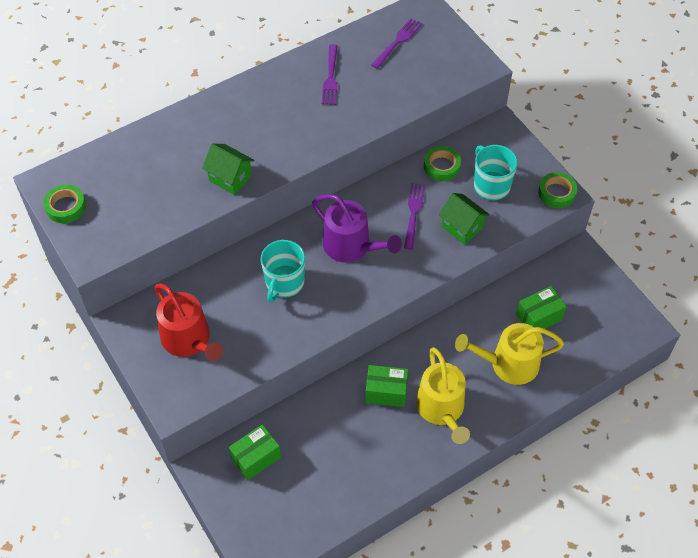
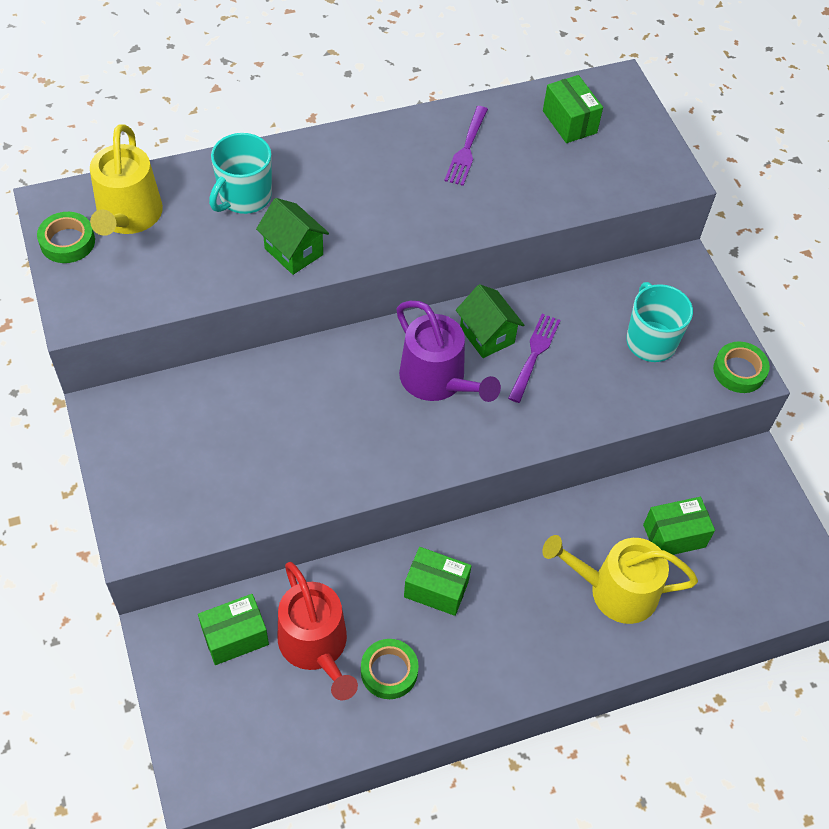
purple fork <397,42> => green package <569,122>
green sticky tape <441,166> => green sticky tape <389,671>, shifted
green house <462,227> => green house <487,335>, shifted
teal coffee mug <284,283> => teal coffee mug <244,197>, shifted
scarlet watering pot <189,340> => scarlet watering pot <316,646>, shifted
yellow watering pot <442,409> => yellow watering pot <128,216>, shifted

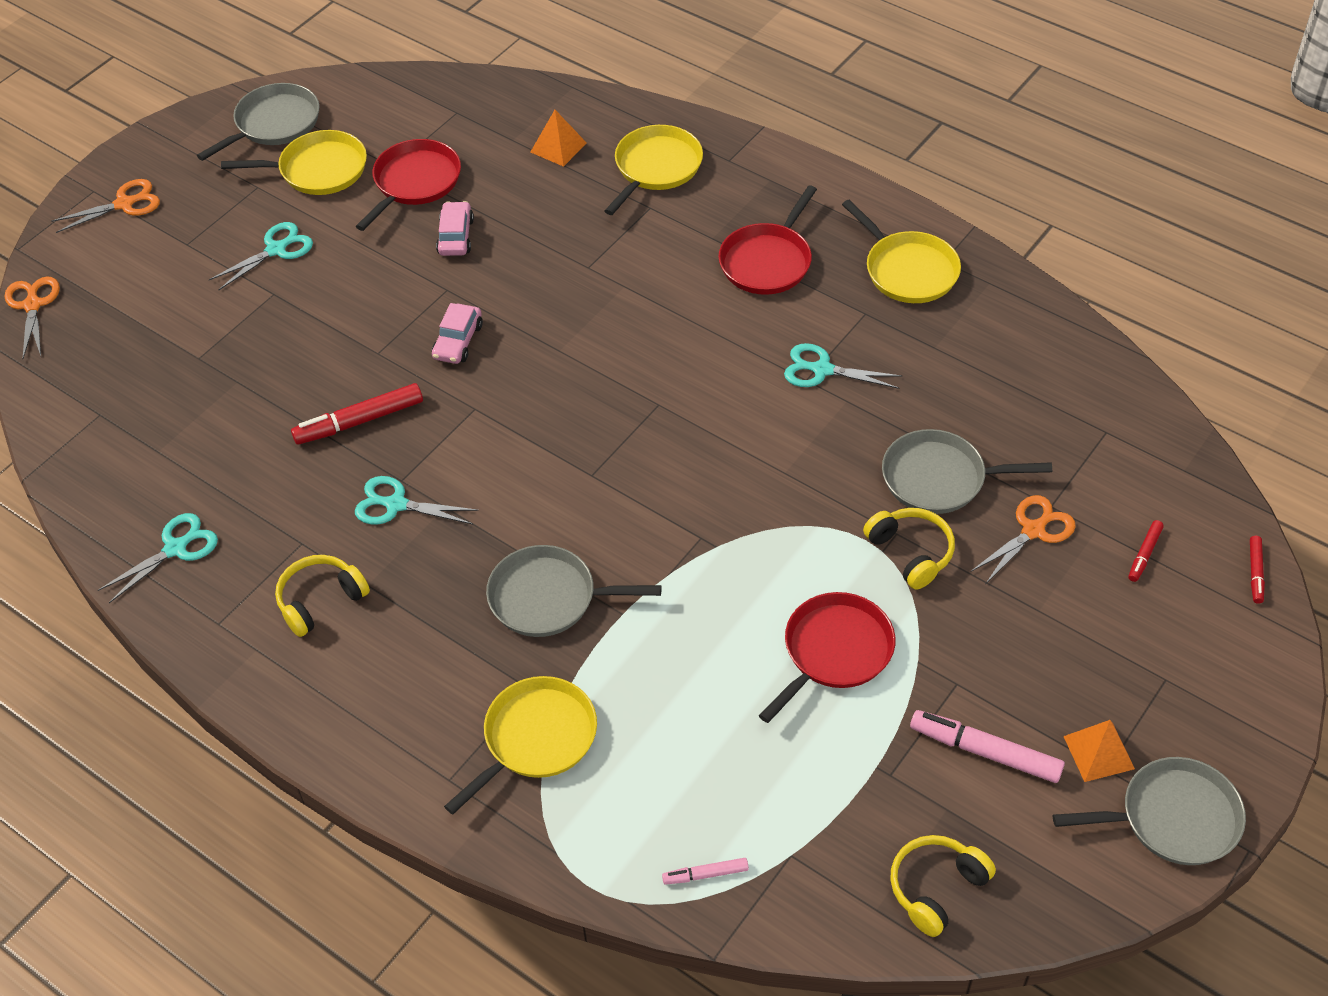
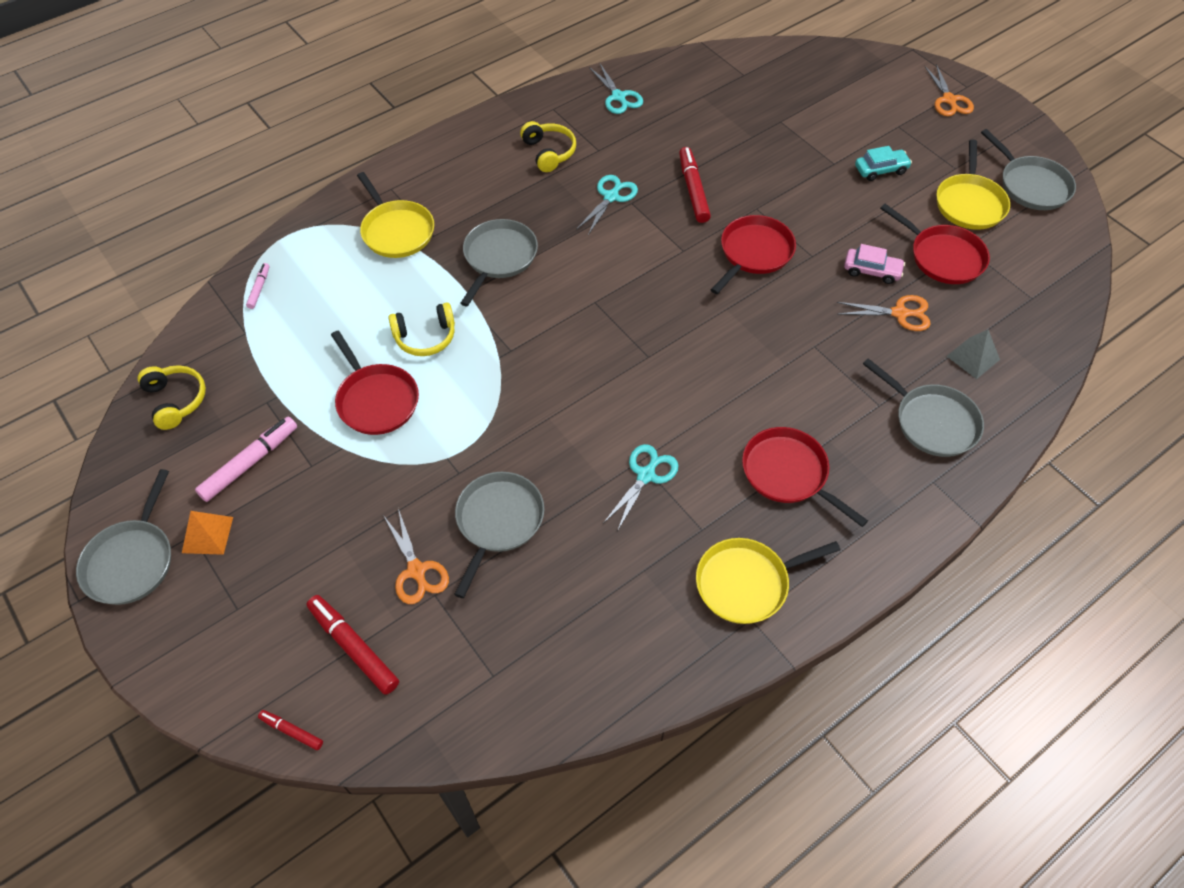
bright orange pyramid <558,147> => grey pyramid <973,358>
yellow skillet <656,167> => grey skillet <932,422>
teal pair of scissors <276,250> => teal automobile <881,170>
bright orange pair of scissors <33,305> => bright orange pair of scissors <899,313>, shifted
pink automobile <458,341> => scarlet skillet <754,253>
yellow headphones <911,552> => yellow headphones <425,337>, shifted
scarlet felt pen <1144,554> => scarlet felt pen <354,647>, x1.87

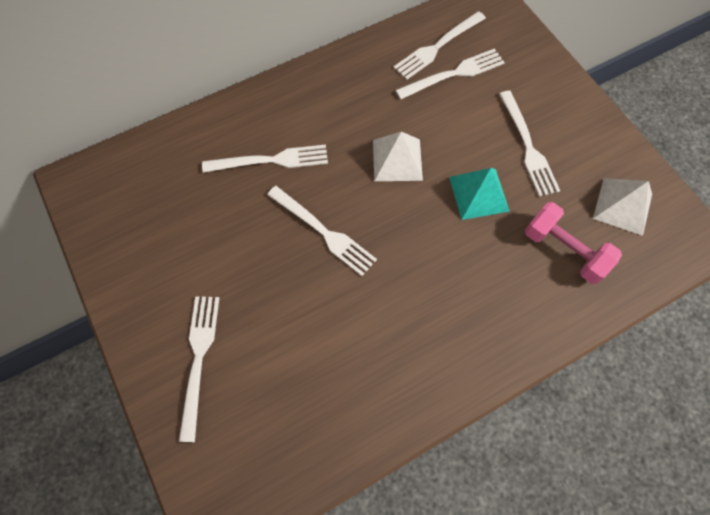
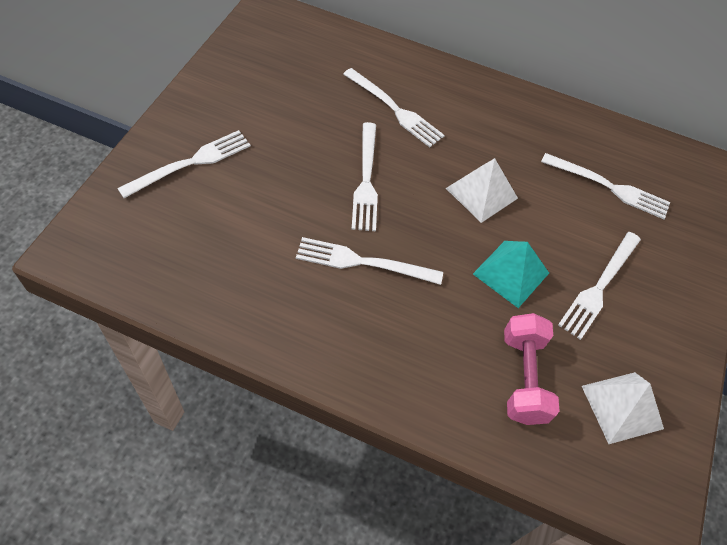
white fork <437,47> => white fork <363,262>, shifted

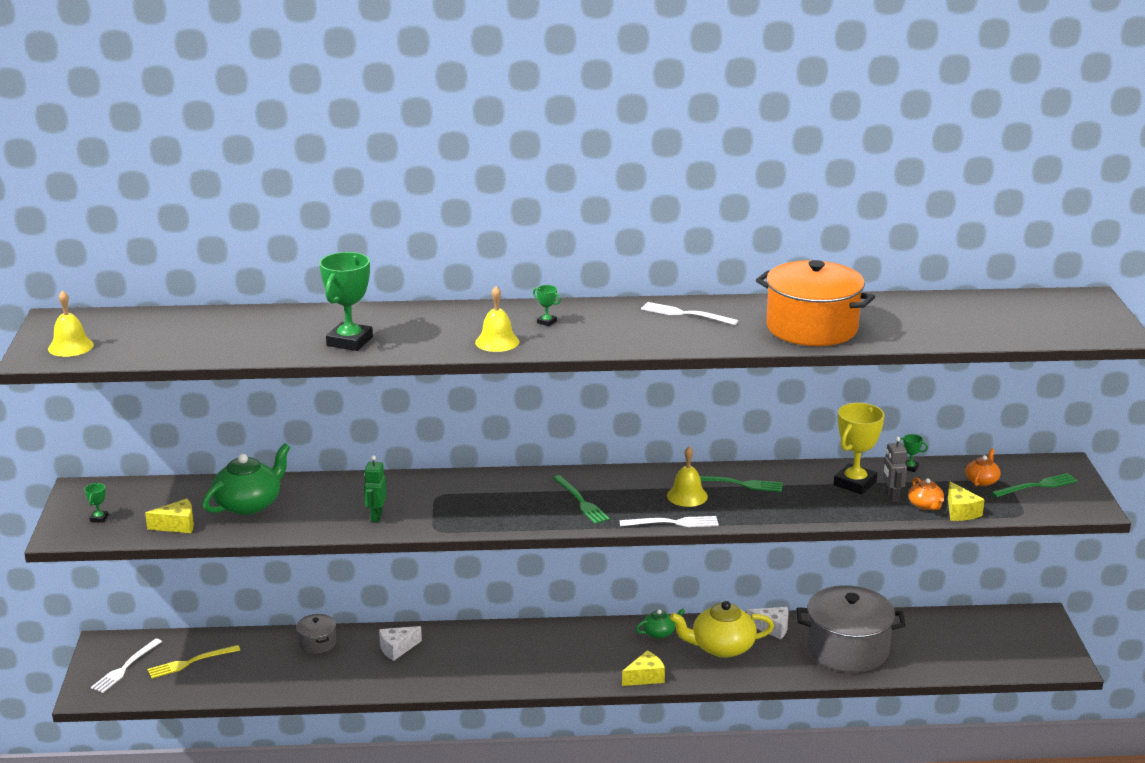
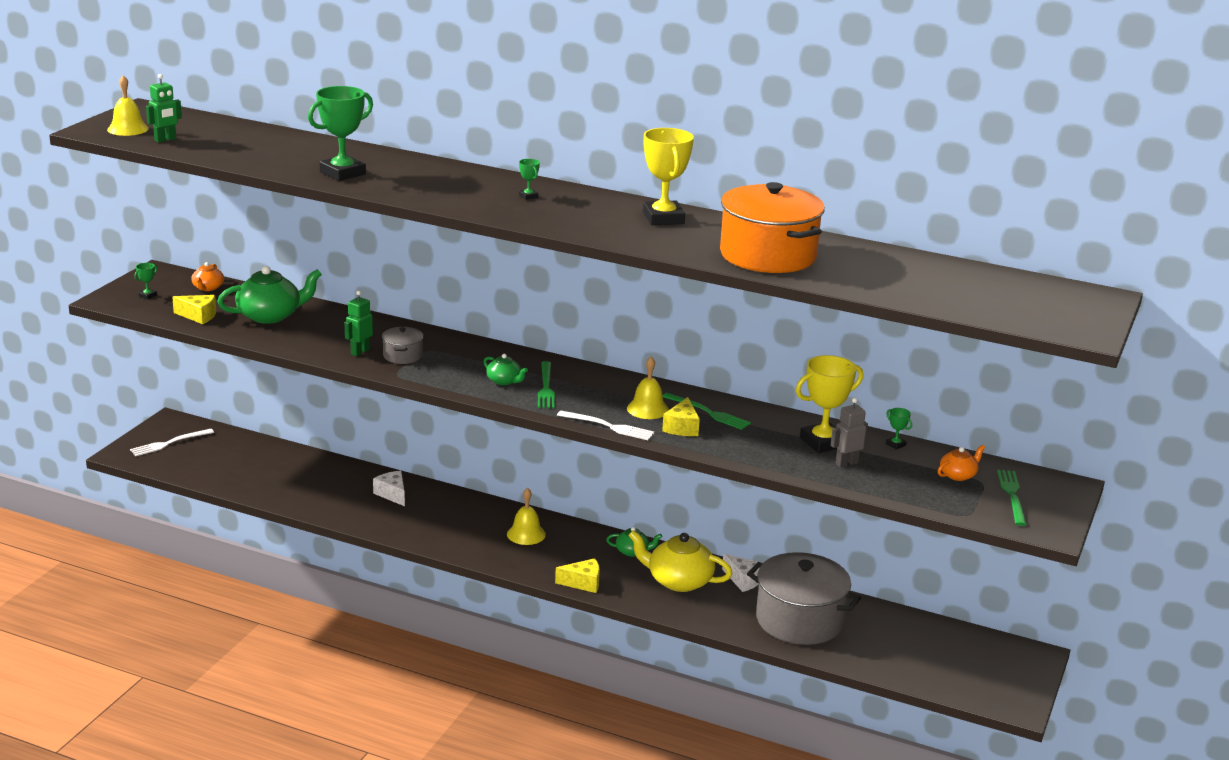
yellow bell <497,342> => yellow bell <526,534>, shifted
white fork <686,314> => yellow prize cup <663,218>
grey robot <891,497> => grey robot <846,463>, 45 degrees clockwise
green fork <1037,486> => green fork <1012,495>, 90 degrees counterclockwise
bright orange tea pot <925,505> => bright orange tea pot <208,288>, shifted
yellow piece of cheese <960,512> => yellow piece of cheese <682,427>, shifted
grey pot <317,643> => grey pot <402,356>, shifted
white piece of cheese <397,649> => white piece of cheese <392,494>, 60 degrees clockwise
yellow fork <191,662> => nothing
nothing => green robot <165,140>
nothing => green tea pot <504,381>

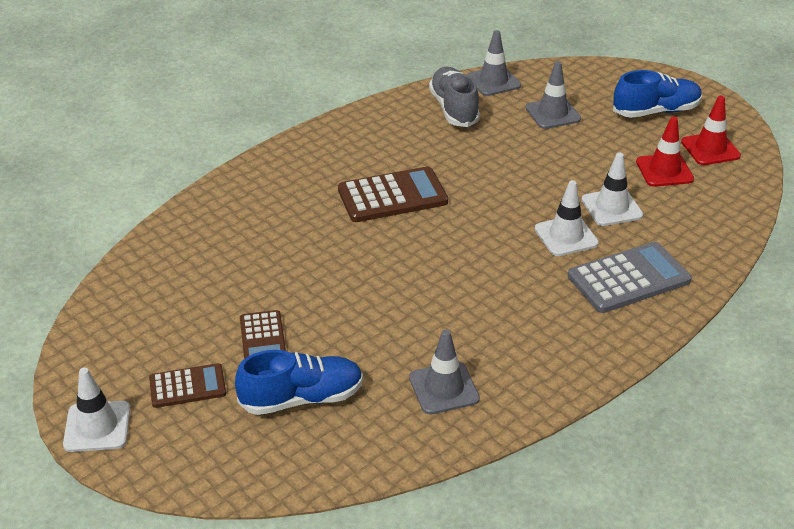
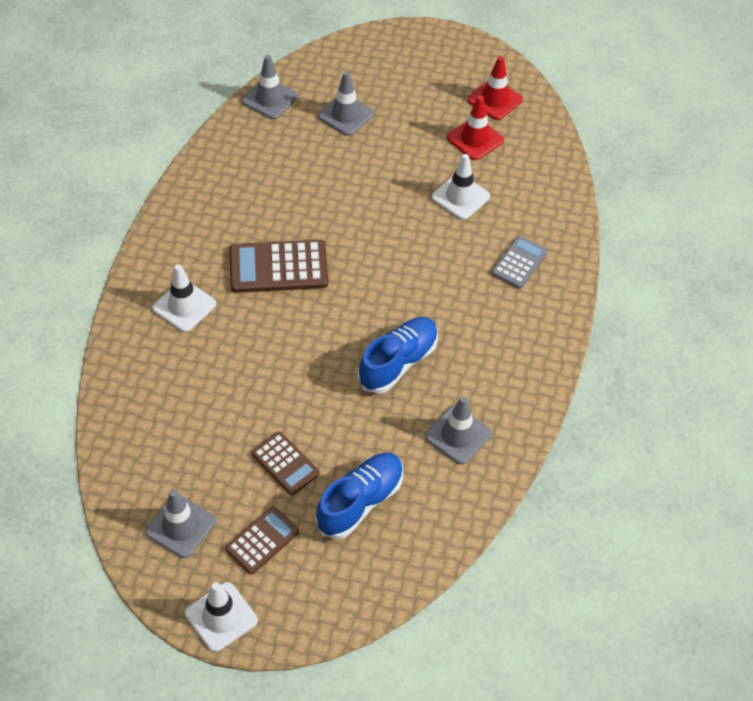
grey shoe <454,109> => nothing
blue shoe <655,111> => blue shoe <398,362>, shifted
russet calculator <392,196> => russet calculator <278,267>, 135 degrees counterclockwise
white road cone <566,236> => white road cone <184,306>, shifted
grey calculator <628,278> => grey calculator <519,262>, x0.61
nothing => grey road cone <180,526>

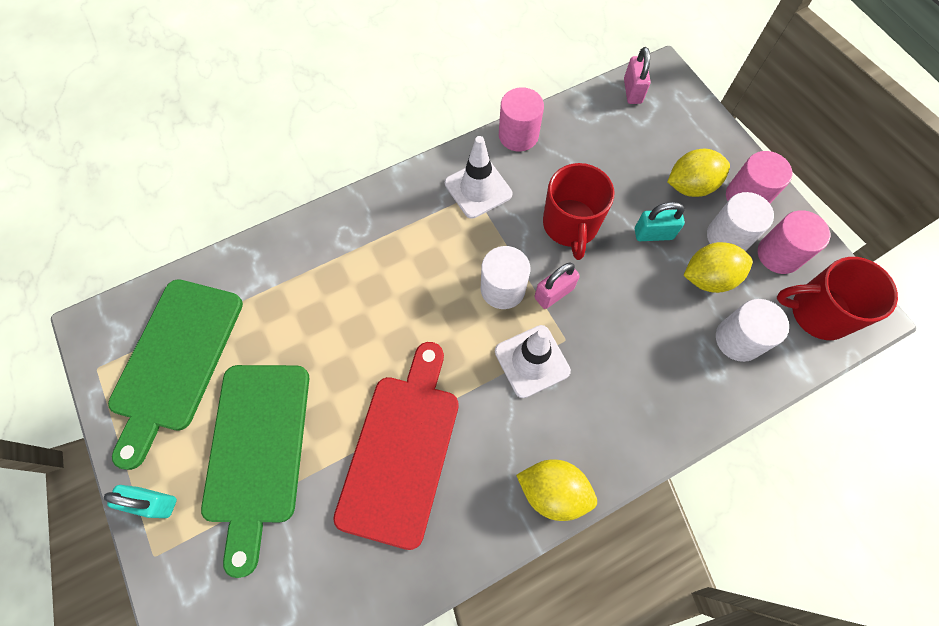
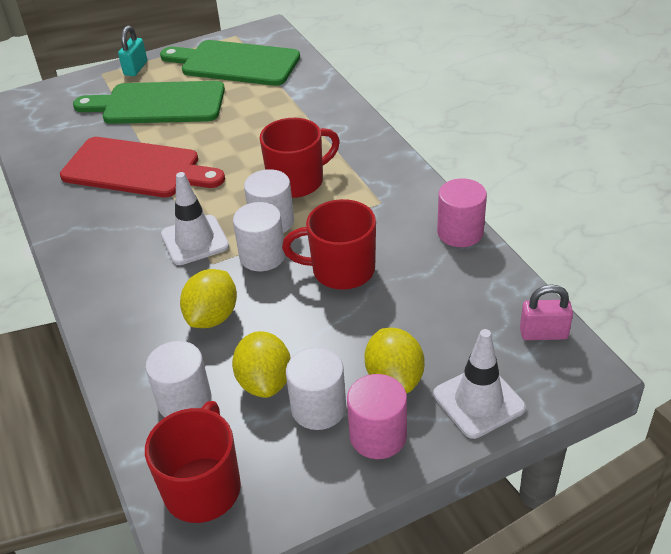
white road cone <478,189> => white road cone <478,401>, shifted
teal lock <653,234> => nothing
pink solid cylinder <779,254> => nothing
pink lock <554,293> => white solid cylinder <262,256>
yellow lemon <553,491> => yellow lemon <212,316>, shifted
nothing => scarlet coffee mug <297,181>

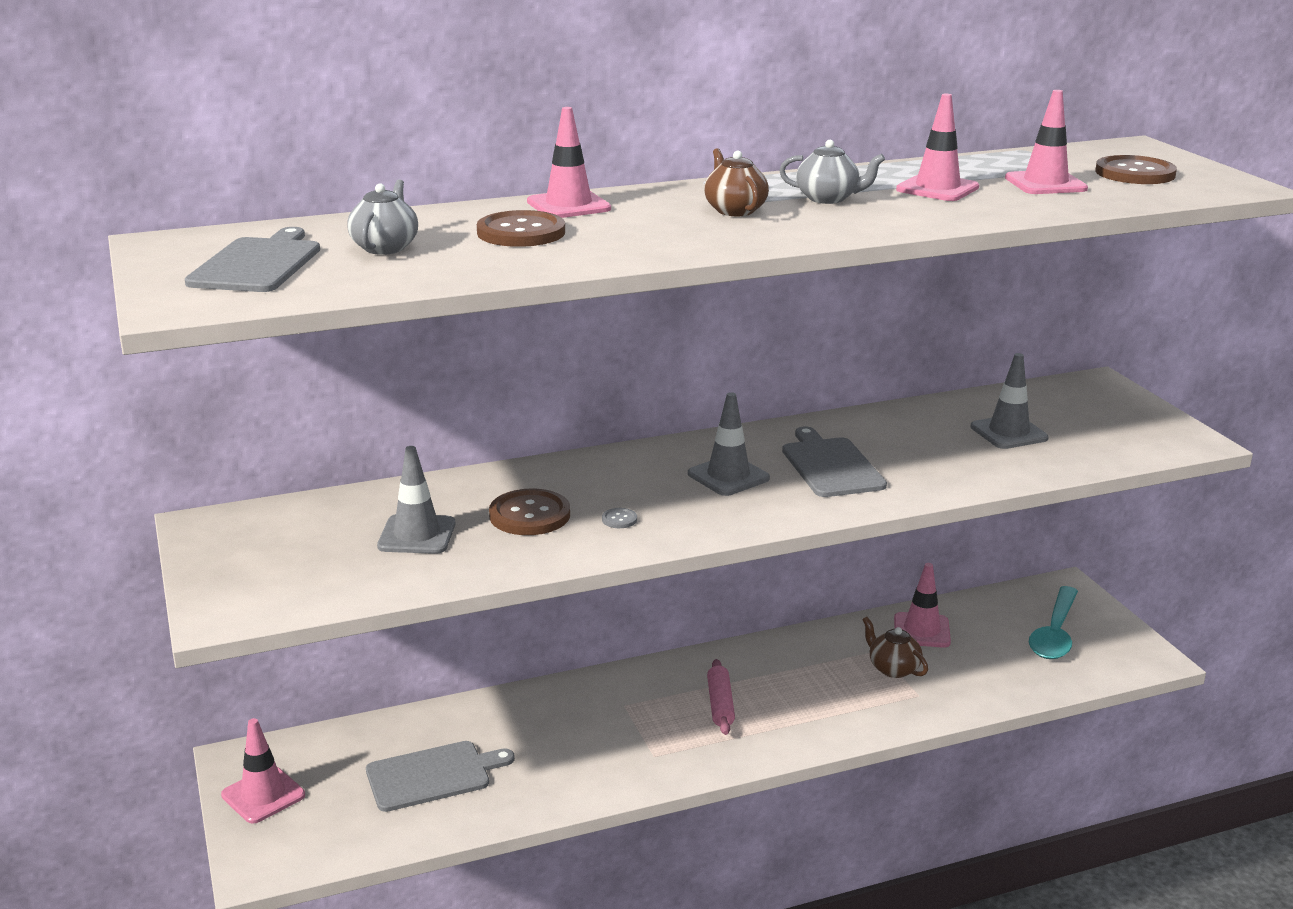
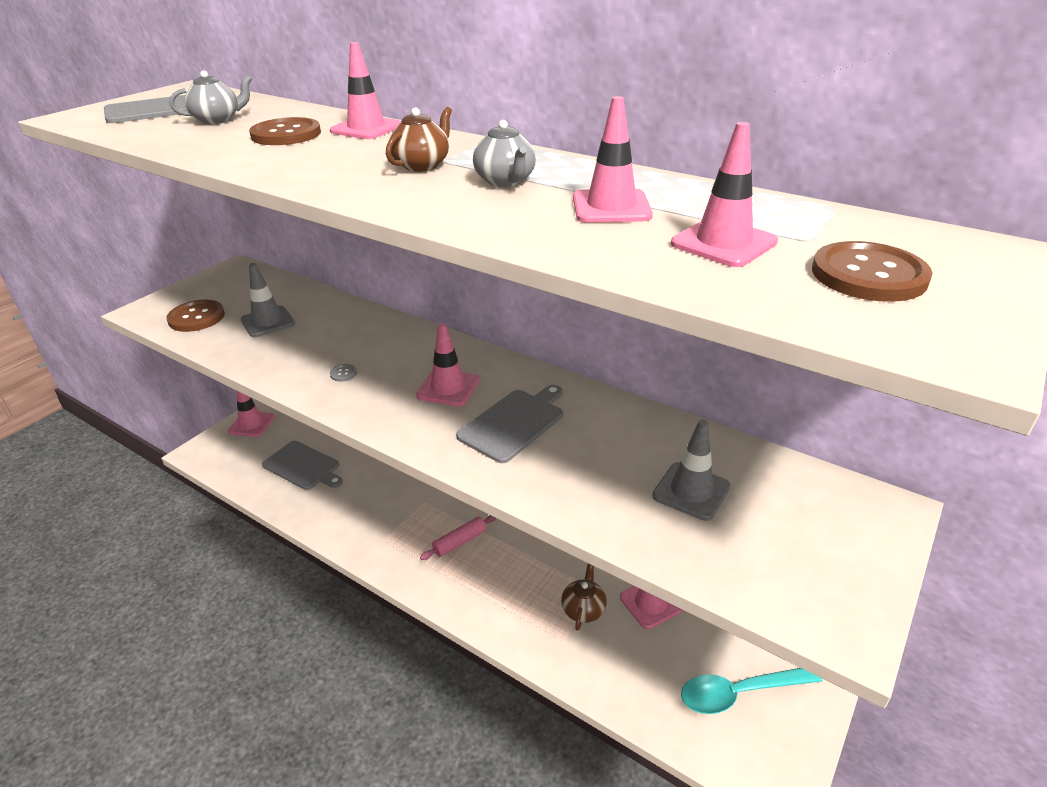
grey road cone <728,476> => pink road cone <448,388>
russet sewing button <529,515> => russet sewing button <196,317>, shifted

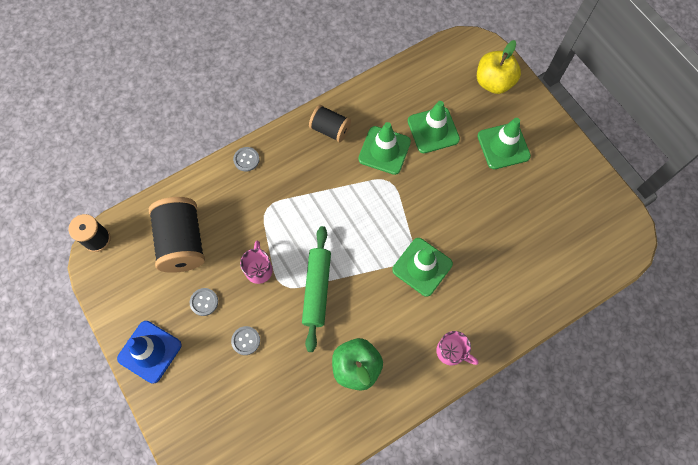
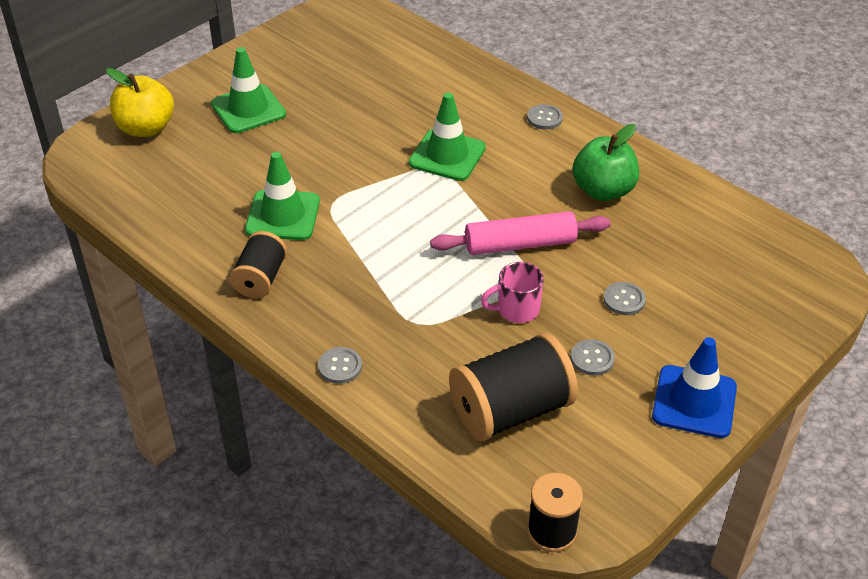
green road cone <433,130> => nothing
green dough roller <316,289> => pink dough roller <520,244>
pink coffee mug <451,352> => grey sewing button <544,118>

